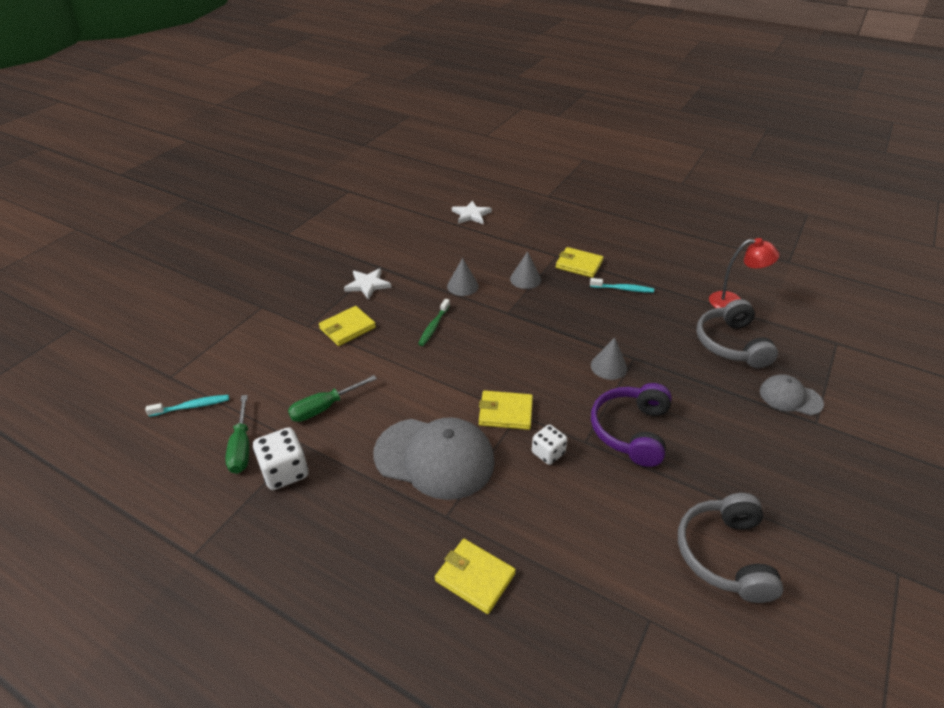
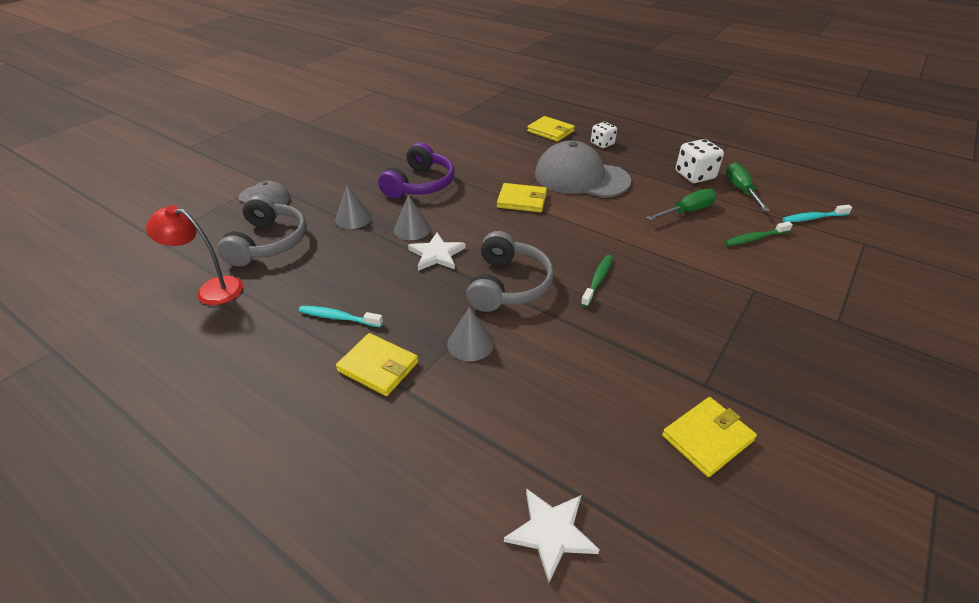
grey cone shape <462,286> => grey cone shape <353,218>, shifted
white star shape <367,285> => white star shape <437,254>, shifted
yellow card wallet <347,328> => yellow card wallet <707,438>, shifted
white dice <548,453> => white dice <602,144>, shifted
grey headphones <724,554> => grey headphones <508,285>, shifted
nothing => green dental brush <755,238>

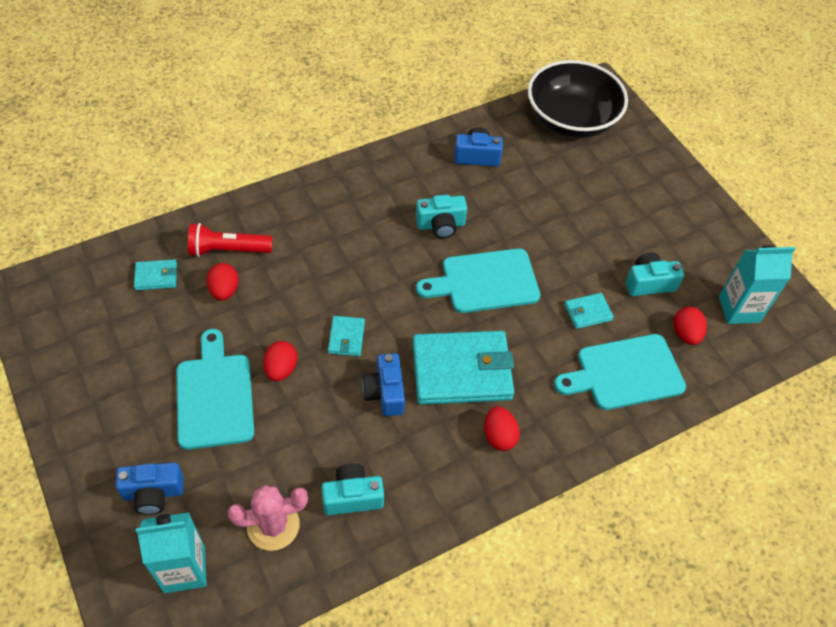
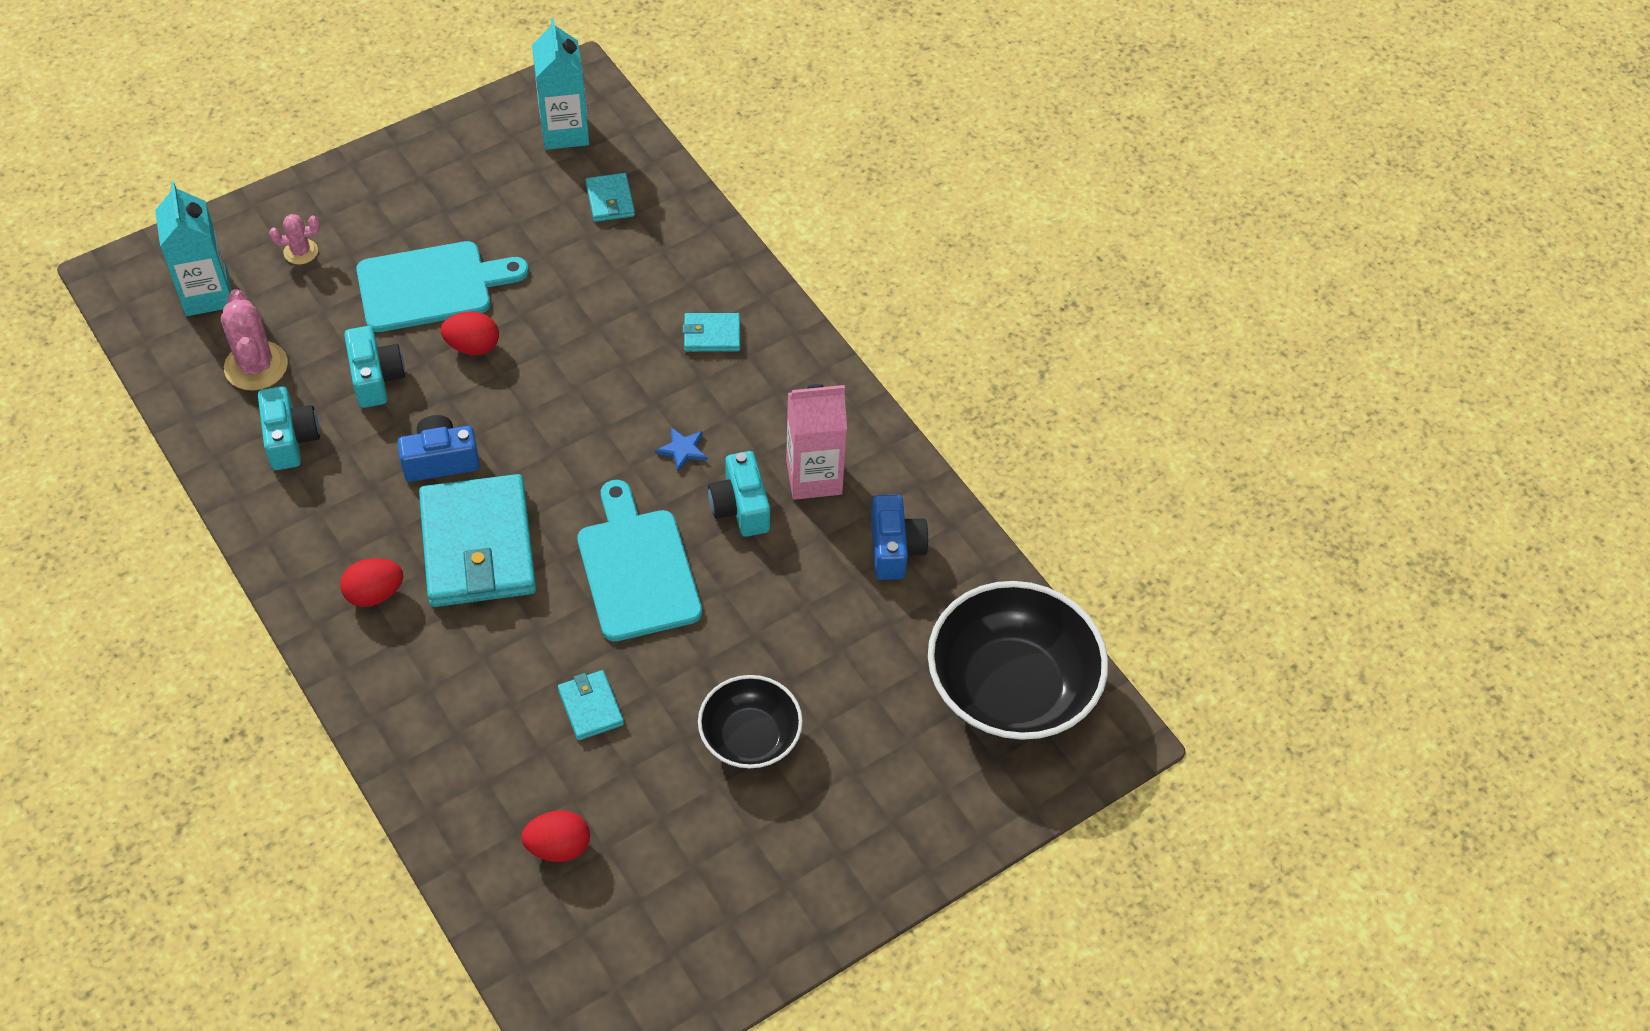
scarlet torch <228,250> => nothing
teal juice carton <739,309> => teal juice carton <564,132>, shifted
teal camera <649,283> => teal camera <376,378>, shifted
scarlet egg <224,290> => nothing
teal card wallet <346,337> => teal card wallet <712,335>, shifted
teal bread board <624,373> => nothing
blue camera <153,493> => pink cactus <301,252>
nothing => pink juice carton <814,477>
nothing => blue star shape <682,450>
nothing => ebony serving bowl <750,737>

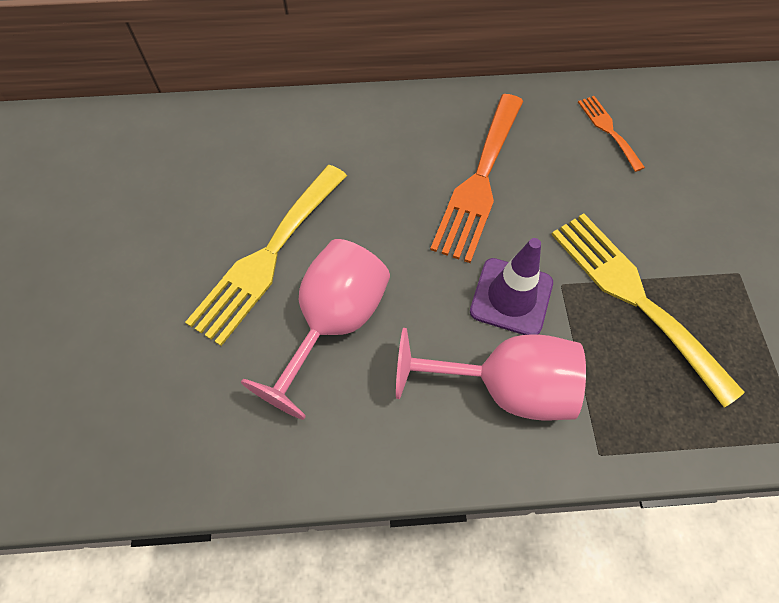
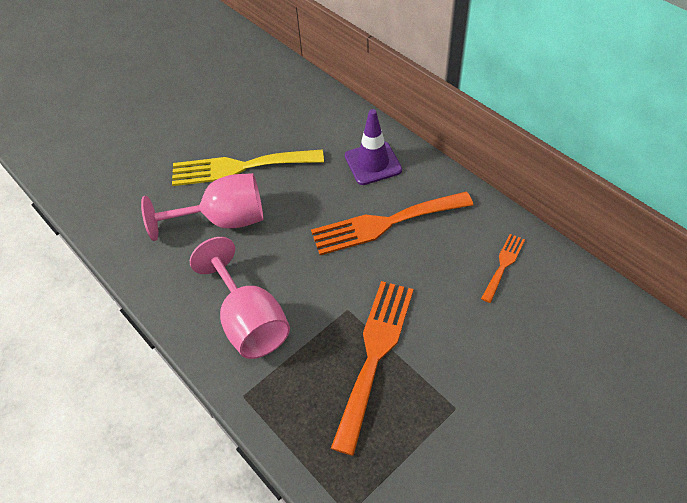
yellow fork <634,296> => bright orange fork <375,354>
purple road cone <511,297> => purple road cone <373,163>, shifted

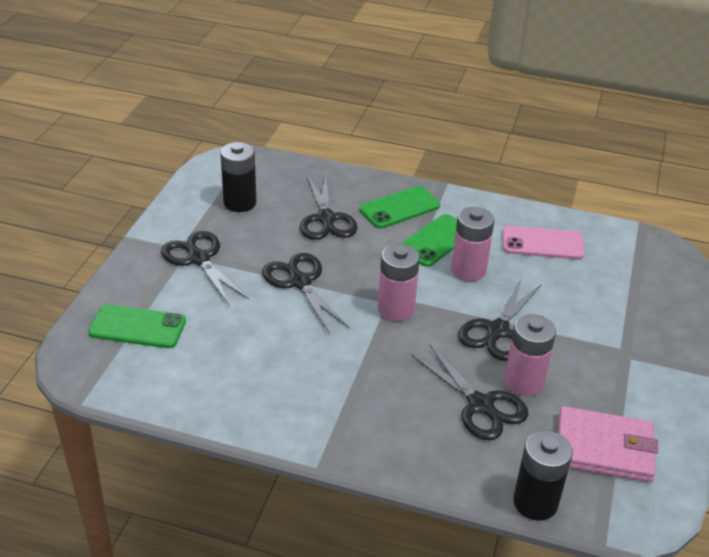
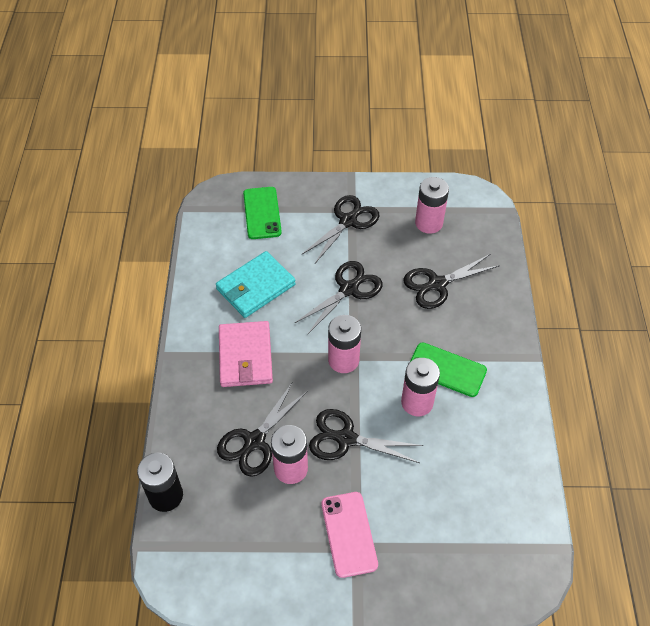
ebony AA battery <240,203> => pink AA battery <428,223>
green phone <399,208> => nothing
pink phone <542,243> => pink phone <349,534>, shifted
pink card wallet <604,448> => pink card wallet <245,356>, shifted
nothing => teal card wallet <255,287>

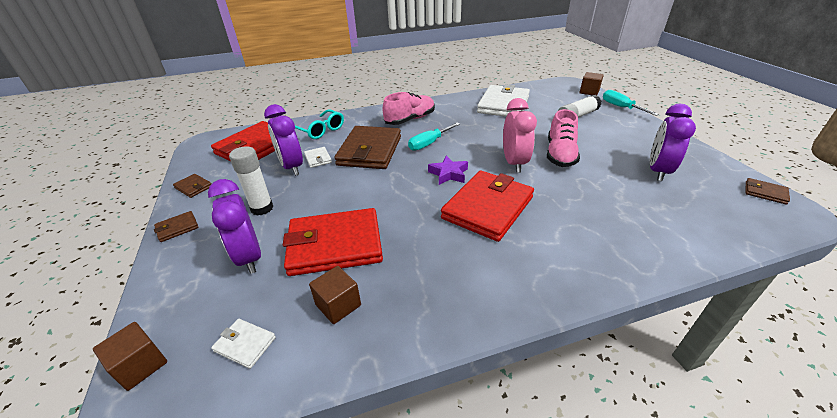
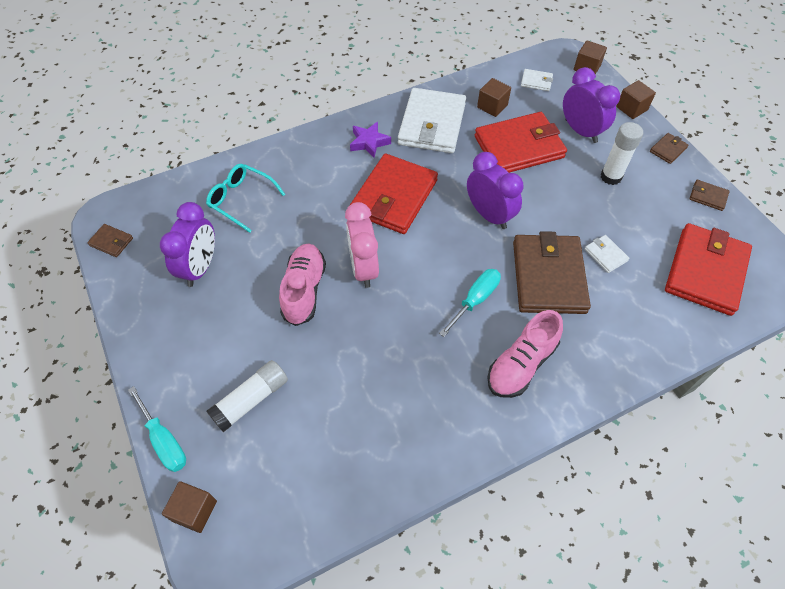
white card wallet <503,105> => white card wallet <432,124>, shifted
purple clock <292,167> => purple clock <489,215>, shifted
teal spectacles <320,130> => teal spectacles <241,200>, shifted
purple star shape <448,174> => purple star shape <369,142>, shifted
nothing => russet solid cube <631,108>

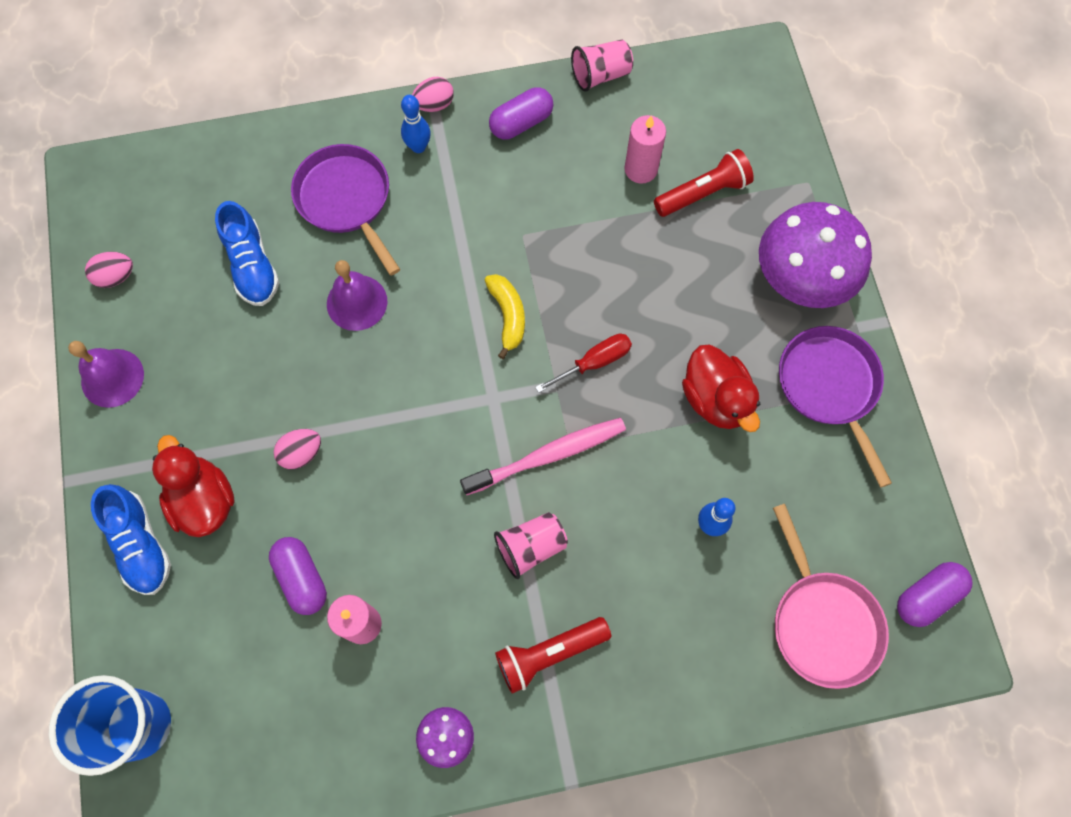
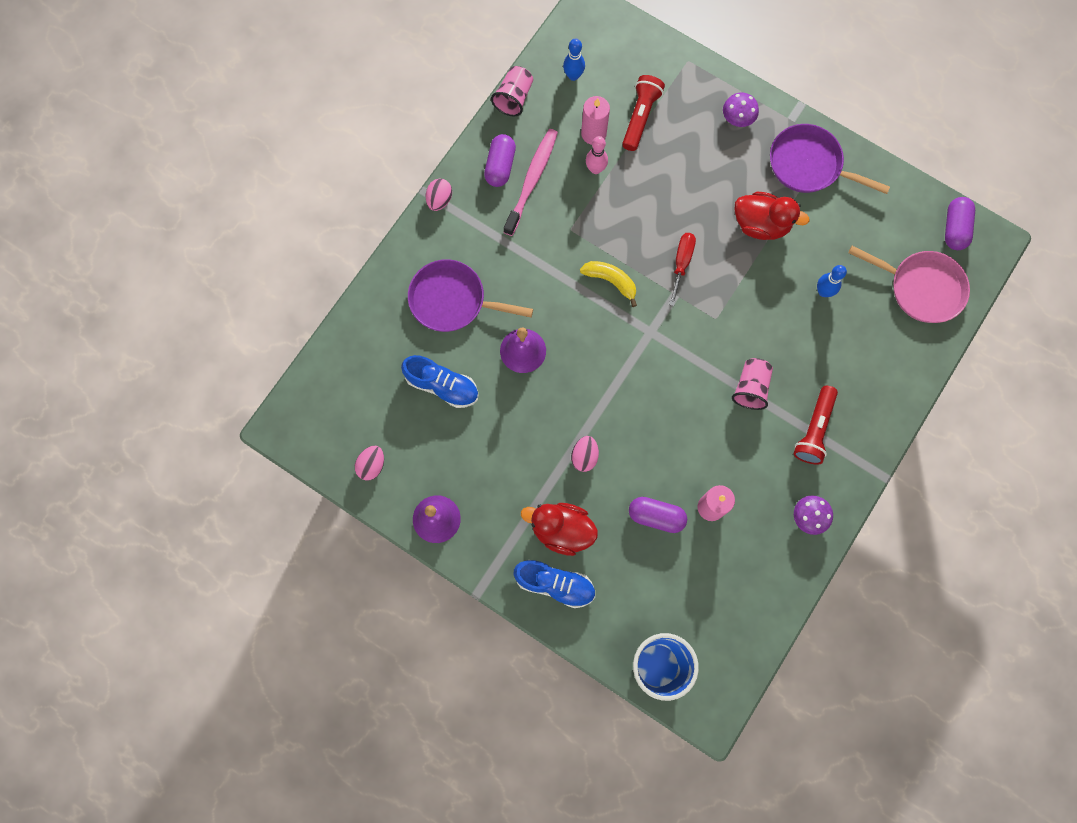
blue skittle <418,147> => blue skittle <573,76>, shifted
purple mushroom <802,277> => purple mushroom <737,118>, x0.46
pink dental brush <548,455> => pink dental brush <532,180>, shifted
nothing => pink skittle <595,169>

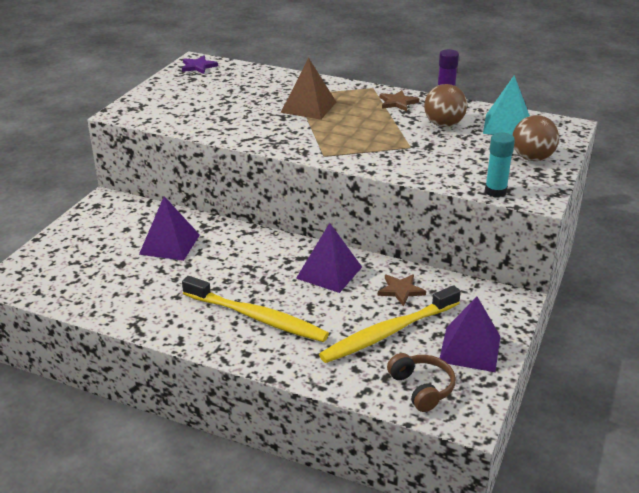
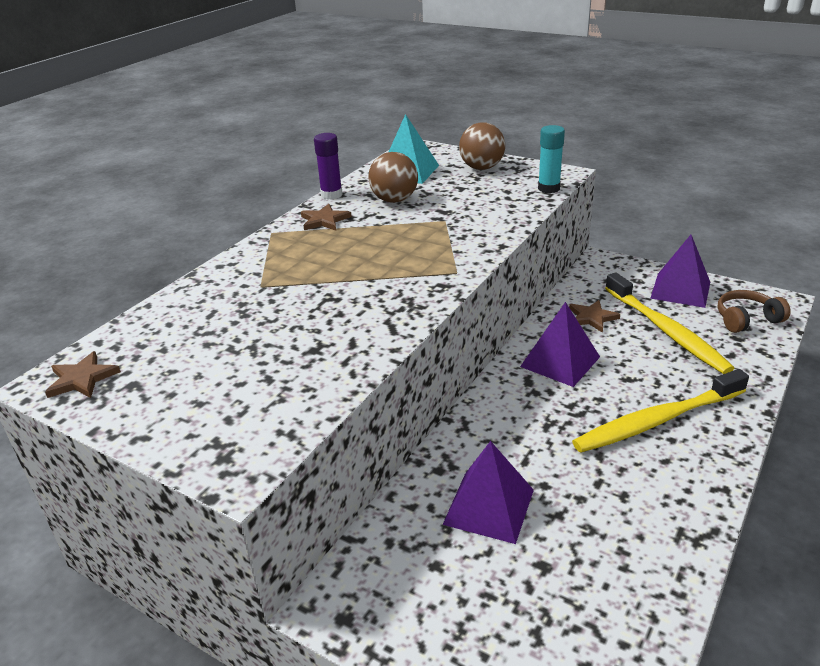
purple star shape <198,66> => russet star shape <82,379>
russet pyramid <308,107> => nothing
yellow dental brush <256,317> => yellow dental brush <657,420>, 150 degrees counterclockwise

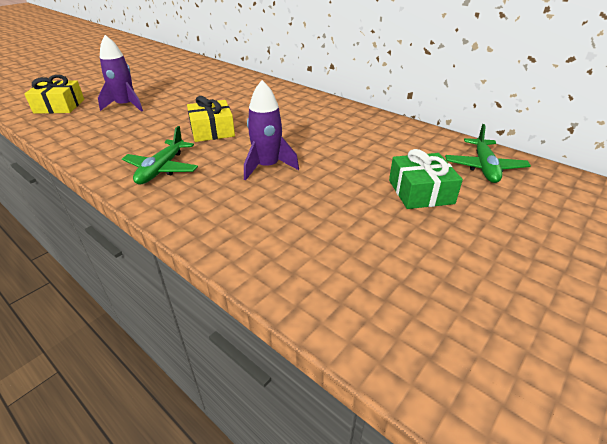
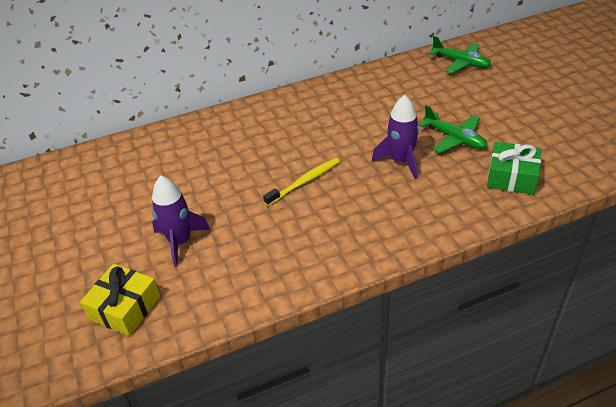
yellow present <212,130> => yellow dental brush <305,182>
green plane <162,169> => green plane <455,139>, shifted
green present <420,192> => green present <512,177>, shifted

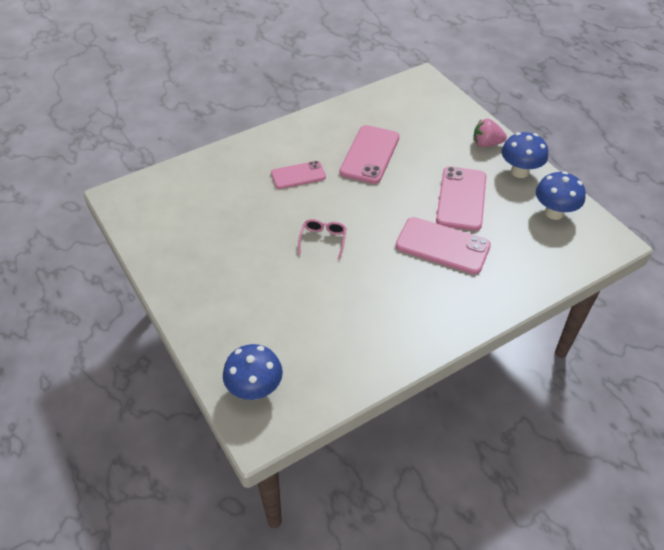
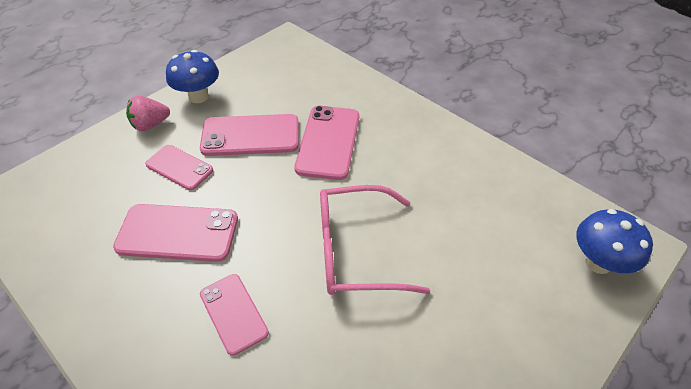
pink berry <486,144> => pink berry <150,125>, 75 degrees clockwise
blue mushroom <554,213> => nothing
pink spectacles <323,240> => pink spectacles <356,250>, x2.02
nothing => pink phone <179,167>

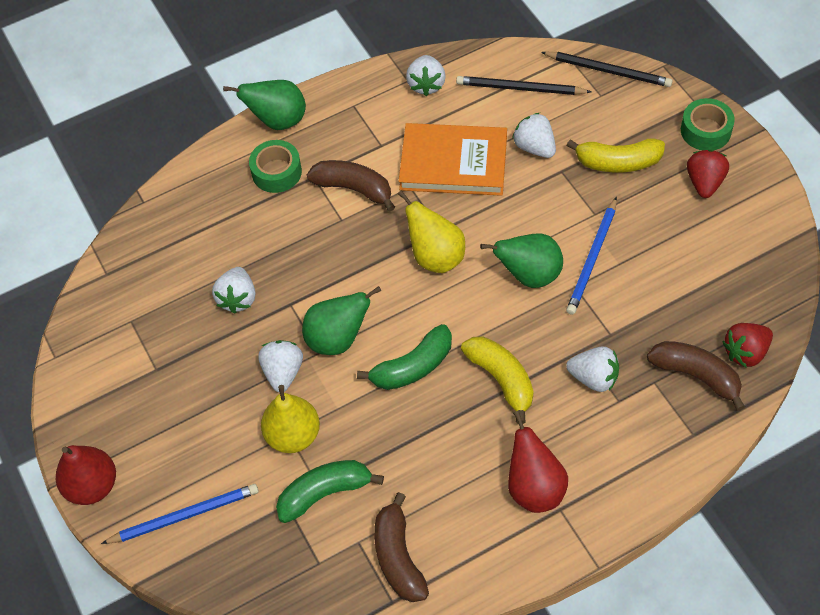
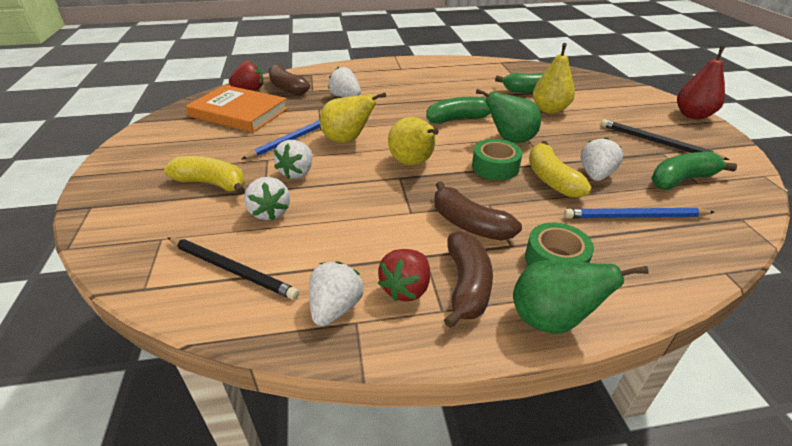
ebony pencil <608,71> => ebony pencil <656,142>, shifted
green sticky tape <705,131> => green sticky tape <495,167>, shifted
bright orange book <453,163> => bright orange book <239,113>, shifted
scarlet berry <704,183> => scarlet berry <406,288>, shifted
green pear <529,275> => yellow pear <347,140>
yellow toy banana <501,379> => yellow toy banana <551,179>, shifted
white berry <283,372> => white berry <297,172>, shifted
scarlet pear <534,488> => nothing
blue pencil <185,515> => blue pencil <634,217>, shifted
russet toy banana <398,557> => russet toy banana <466,285>, shifted
nothing => green toy banana <681,180>

